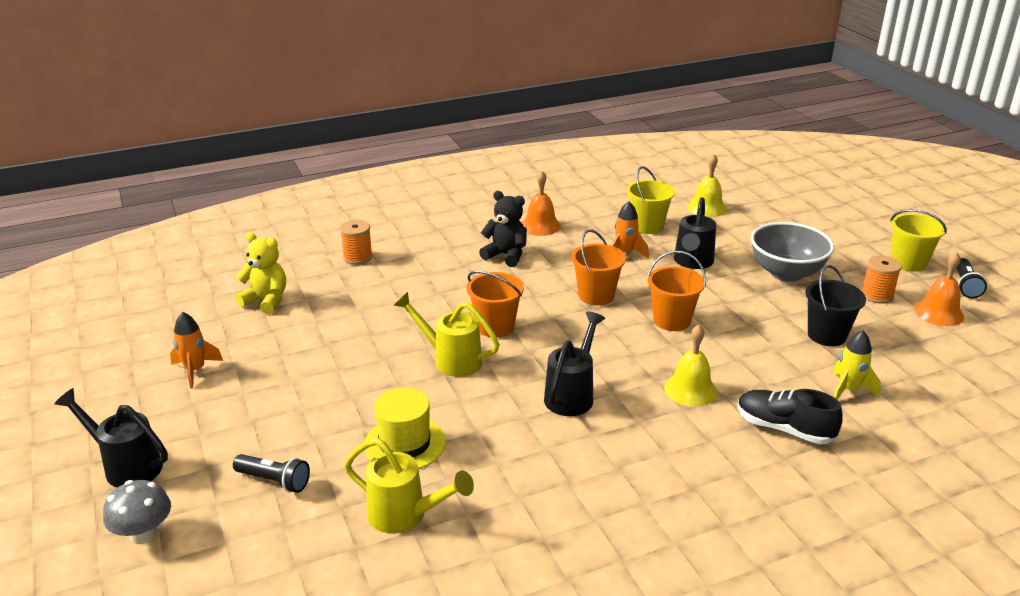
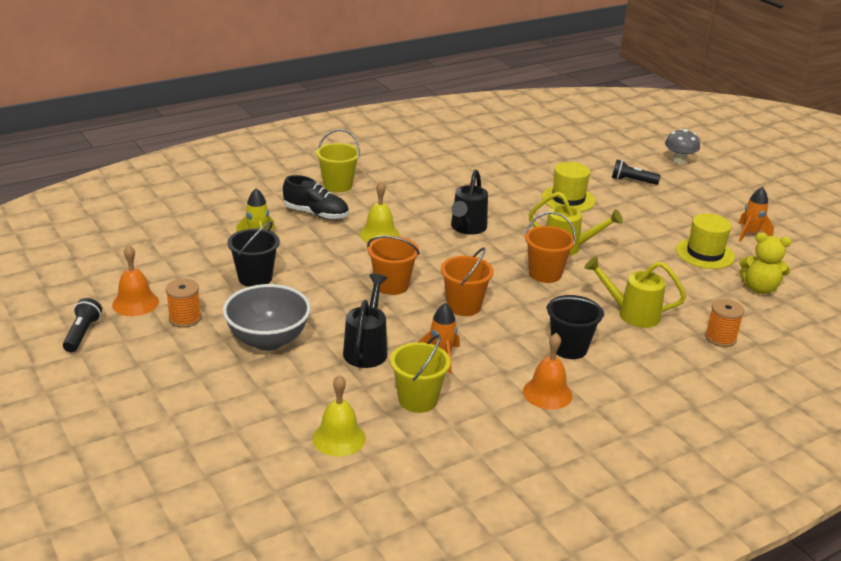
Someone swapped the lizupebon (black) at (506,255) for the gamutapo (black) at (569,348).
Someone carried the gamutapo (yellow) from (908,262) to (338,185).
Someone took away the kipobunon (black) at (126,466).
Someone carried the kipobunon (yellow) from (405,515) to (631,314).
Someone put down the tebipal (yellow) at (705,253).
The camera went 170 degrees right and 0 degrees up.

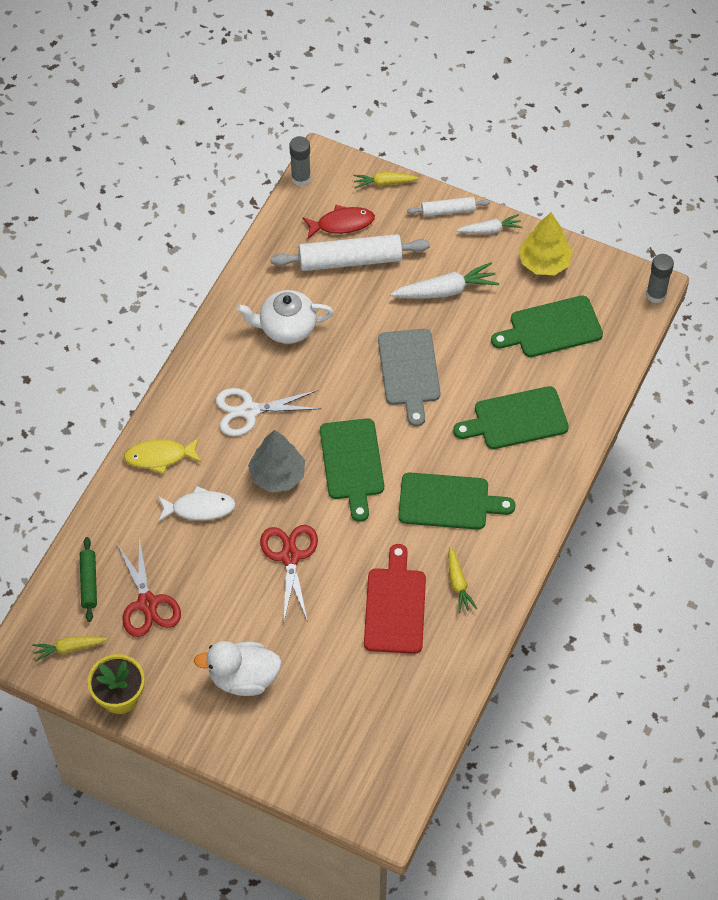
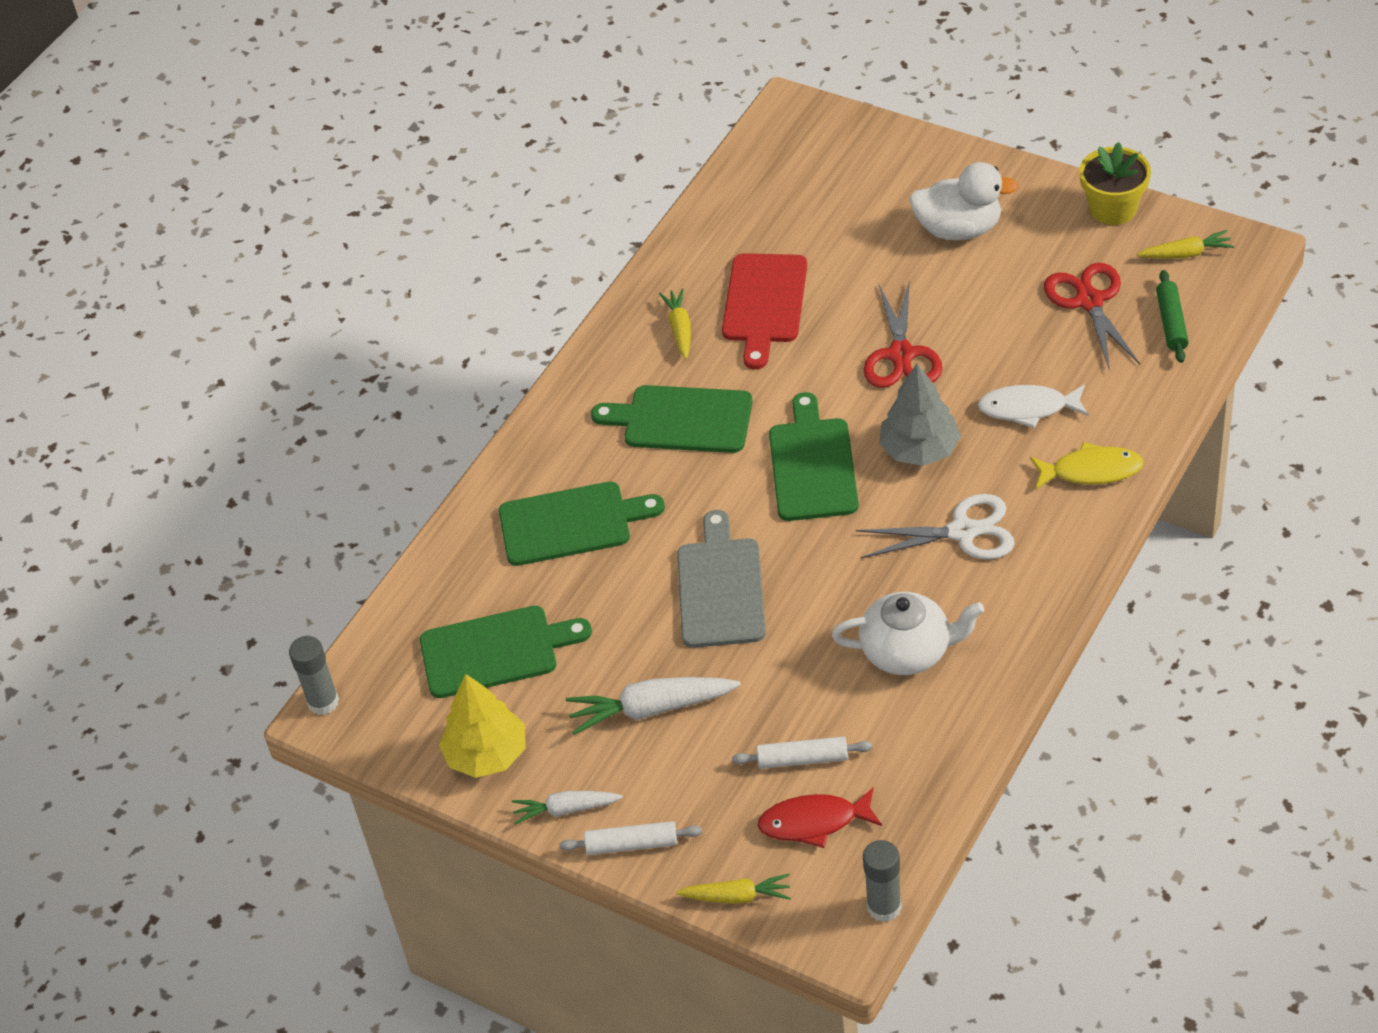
Someone scaled the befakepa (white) at (350,260) by 0.53.
The camera went 170 degrees left and 10 degrees down.

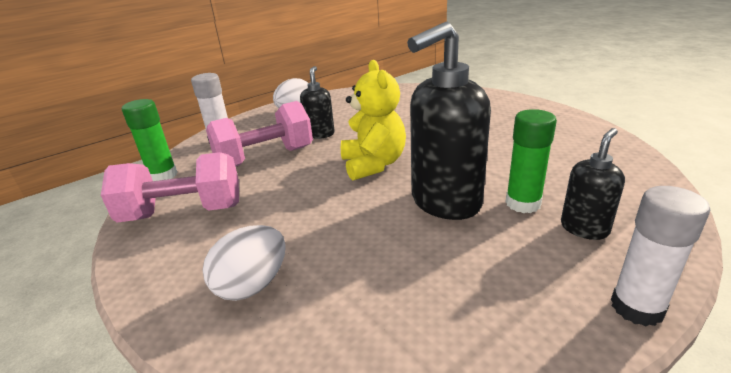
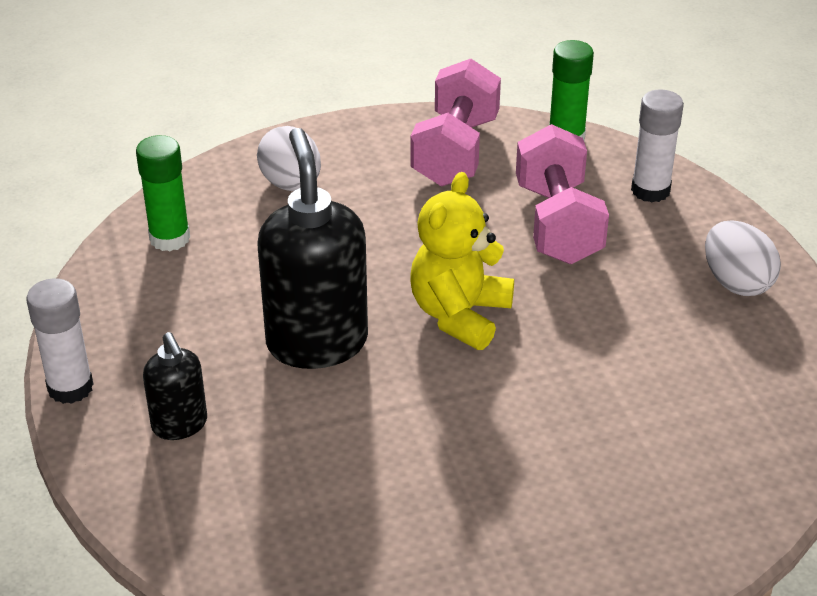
Someone rotated the lizupebon (yellow) at (373,164) by 105 degrees clockwise.
Someone took away the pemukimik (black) at (320,134).
Someone carried the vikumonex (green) from (523,203) to (169,238).
The camera went 110 degrees right and 10 degrees up.

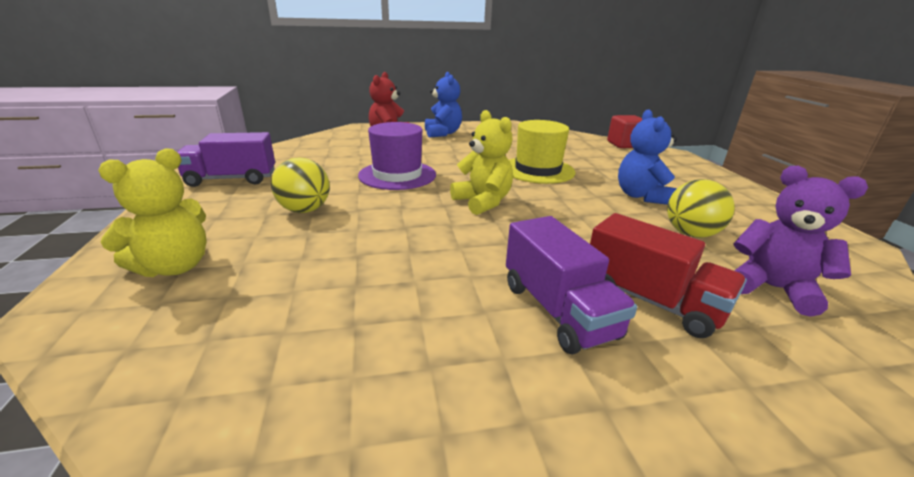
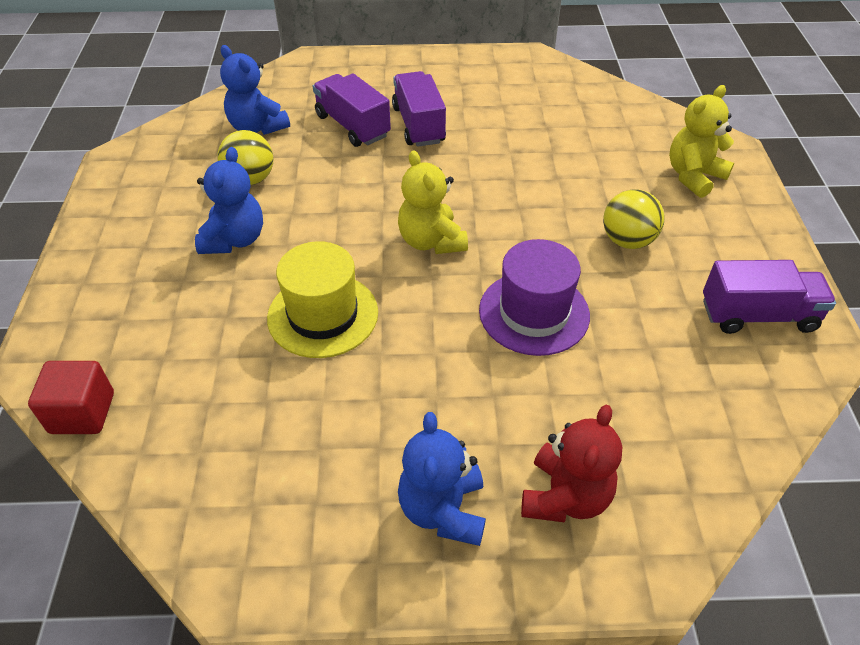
Someone repainted the lizupebon (purple) at (772,288), which became the lizupebon (blue) at (257,127).
Someone repainted the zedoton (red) at (650,301), which became the zedoton (purple) at (352,126).
The camera went 170 degrees left and 20 degrees up.

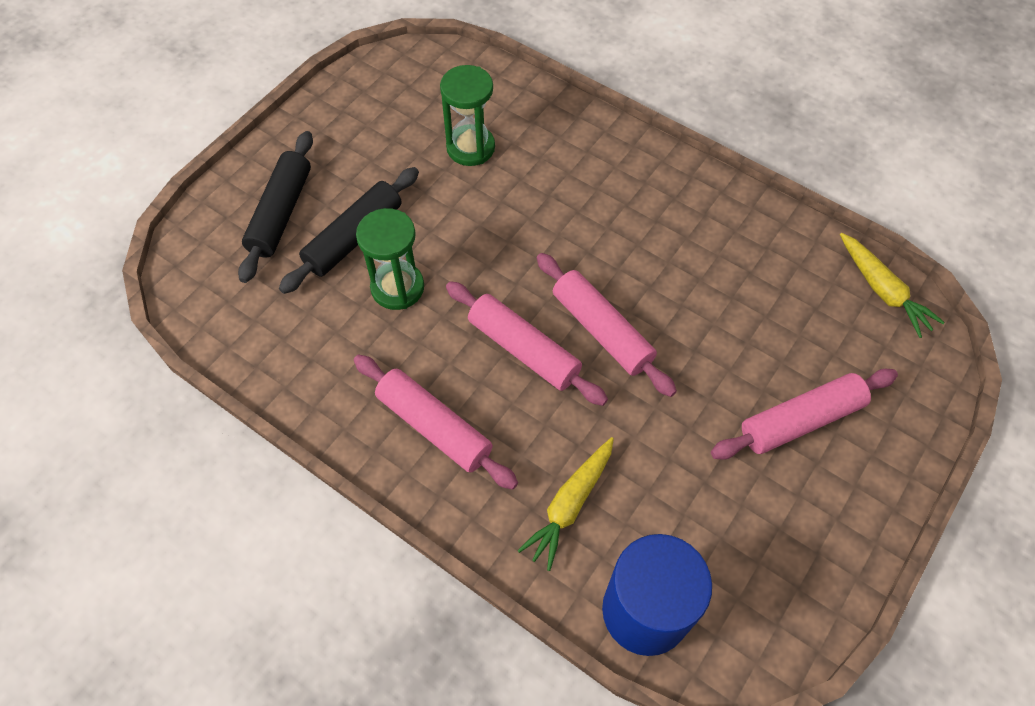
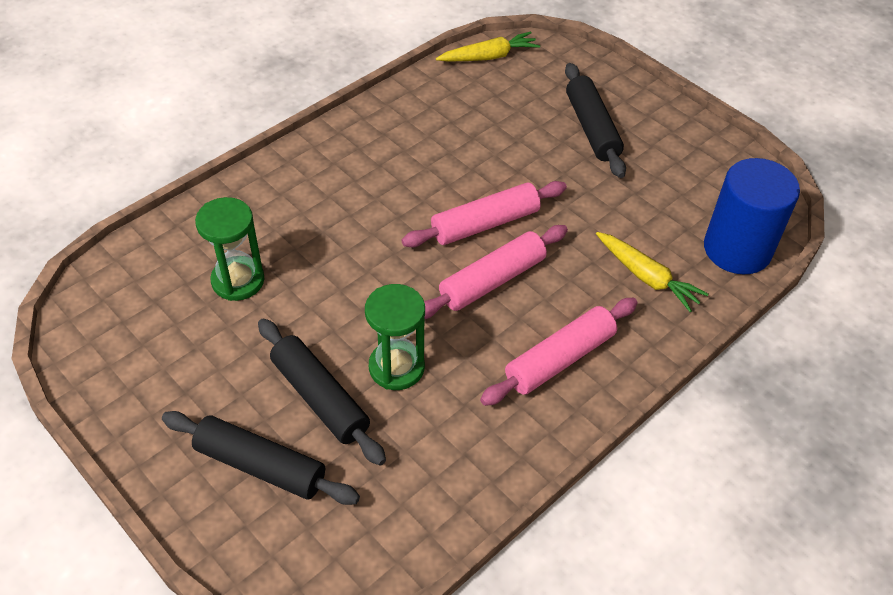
Someone repainted the befakepa (pink) at (801,420), which became the befakepa (black) at (592,128).
The camera went 80 degrees left and 10 degrees down.

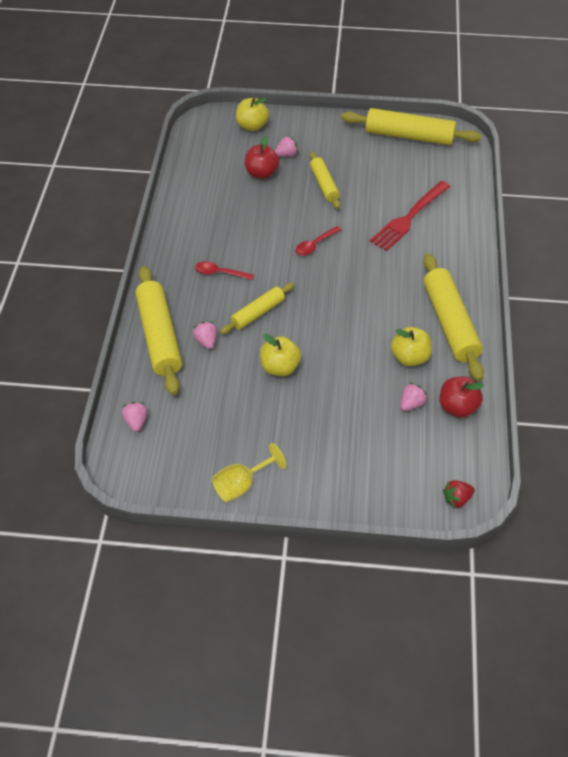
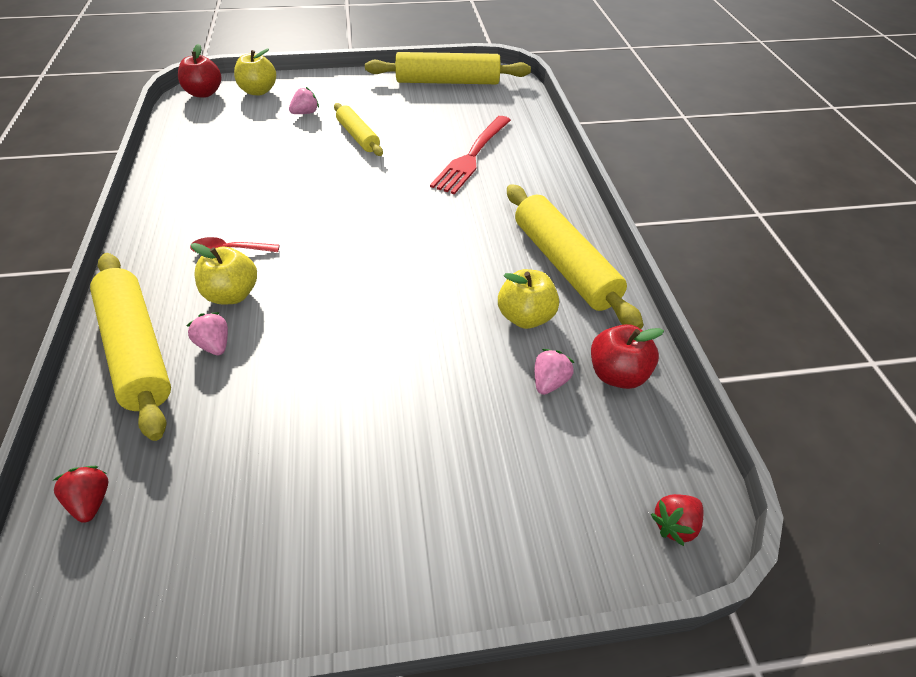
Someone carried the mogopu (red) from (261,173) to (204,93).
Someone took away the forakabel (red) at (315,245).
Someone took away the befakepa (yellow) at (258,313).
Someone carried the mogopu (yellow) from (280,367) to (232,295).
Someone repainted the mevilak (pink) at (136,422), which became the mevilak (red) at (91,502).
Someone took away the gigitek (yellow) at (241,485).
The camera went 15 degrees left and 5 degrees down.

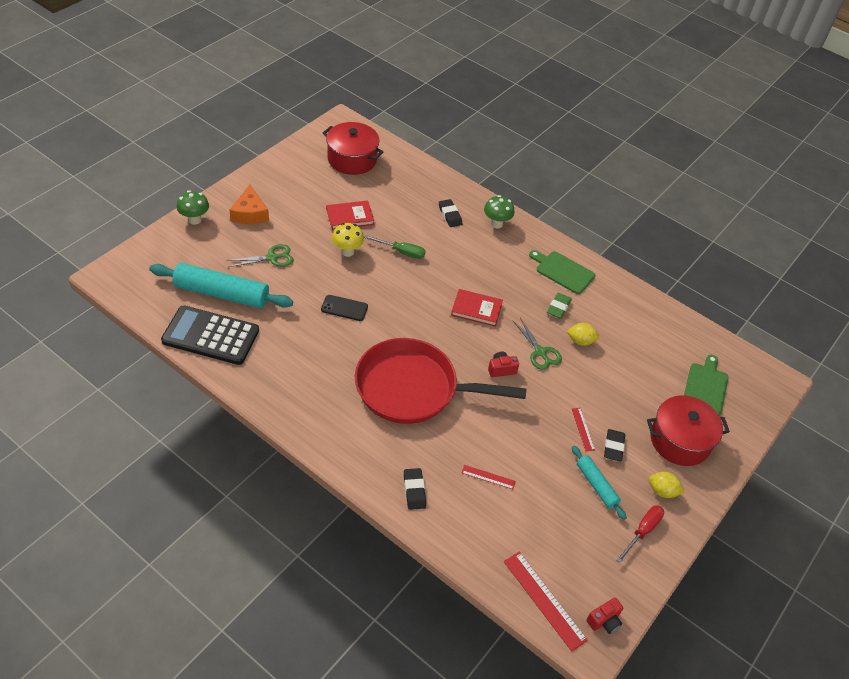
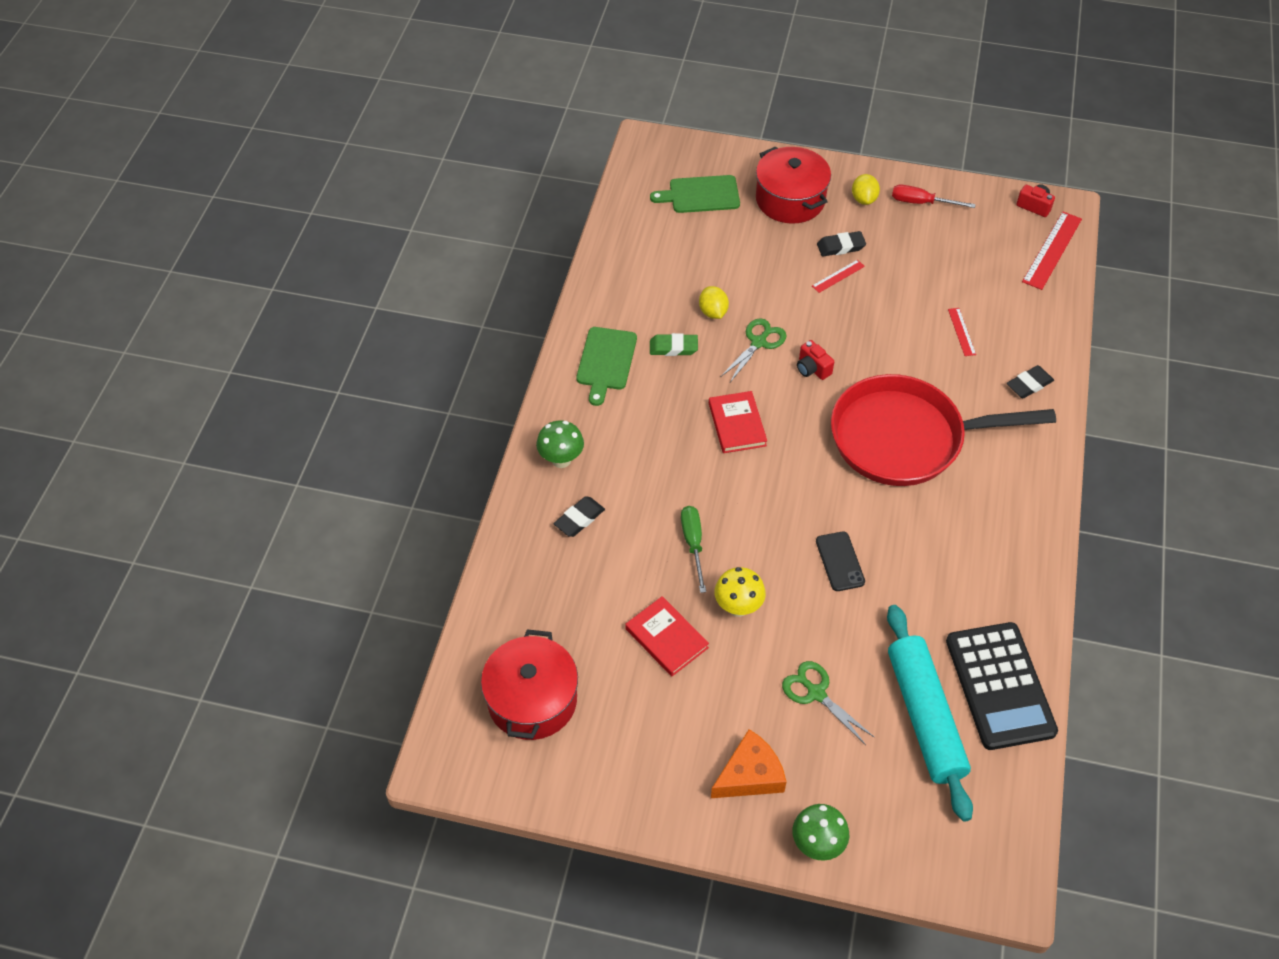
Someone rotated the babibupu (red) at (413,388) by 105 degrees clockwise.
Someone took away the befakepa (turquoise) at (596,485).
The camera went 110 degrees left and 5 degrees up.

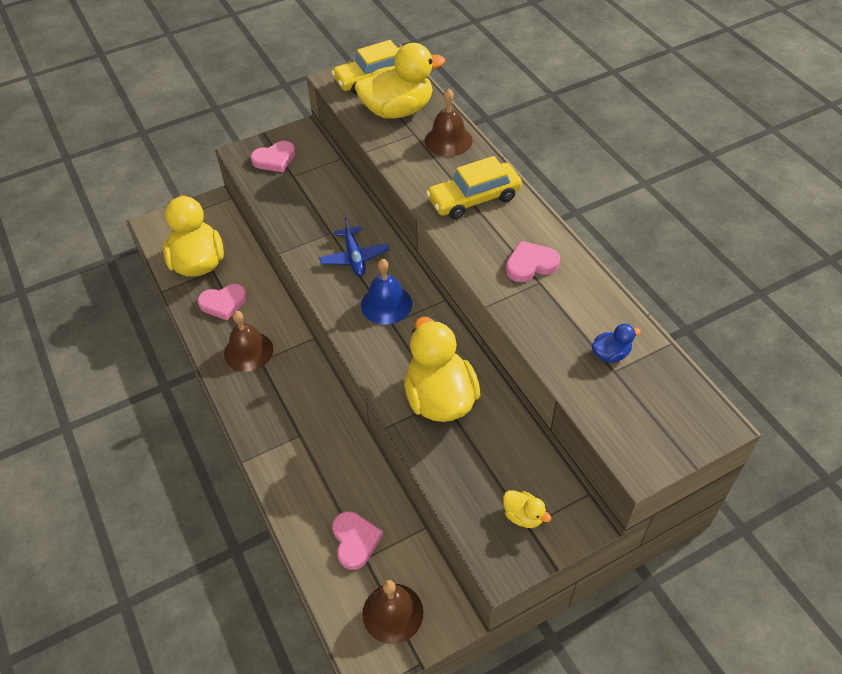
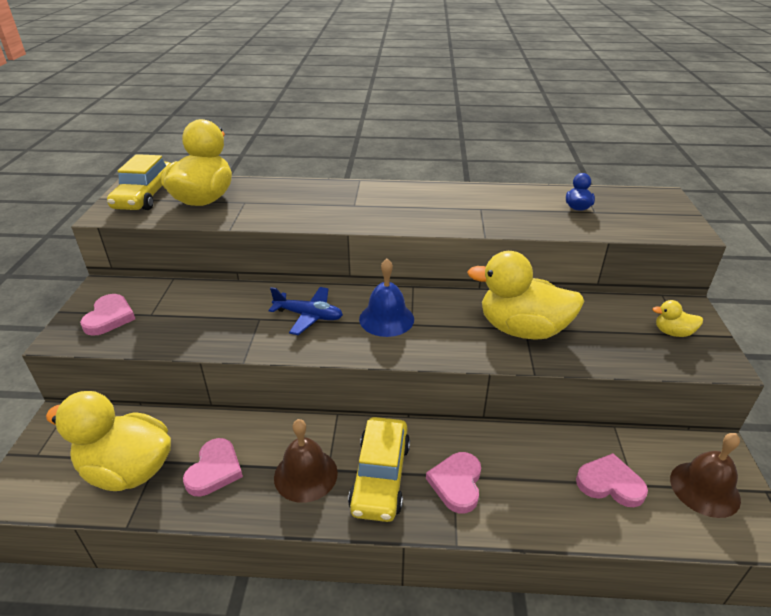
Someone took away the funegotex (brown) at (448,140).
Someone carried the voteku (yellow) from (474,199) to (380,476).
Someone carried the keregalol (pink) from (530,264) to (456,483).
Someone rotated the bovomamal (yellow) at (523,516) by 150 degrees counterclockwise.
The camera went 60 degrees left and 15 degrees down.

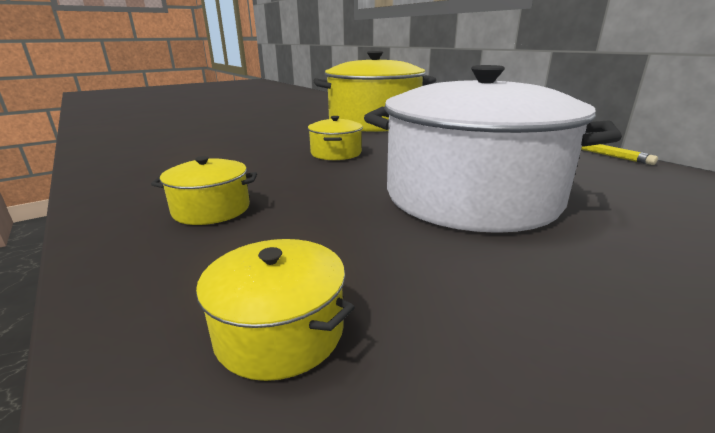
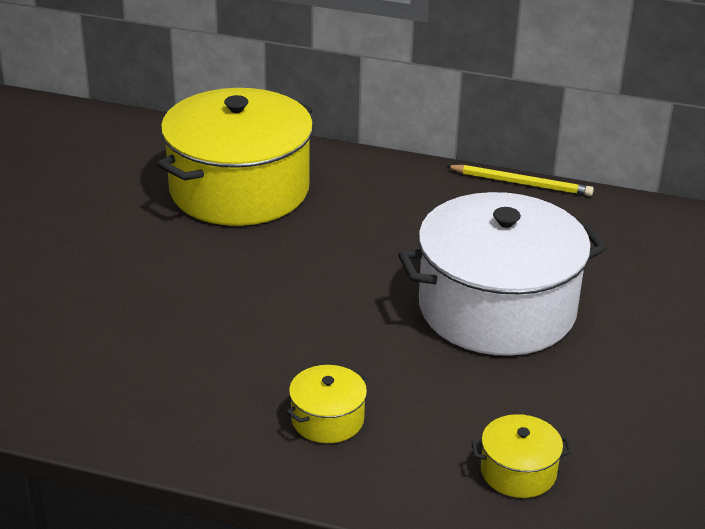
Someone took away the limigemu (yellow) at (336,153).
The camera went 40 degrees left and 10 degrees up.

